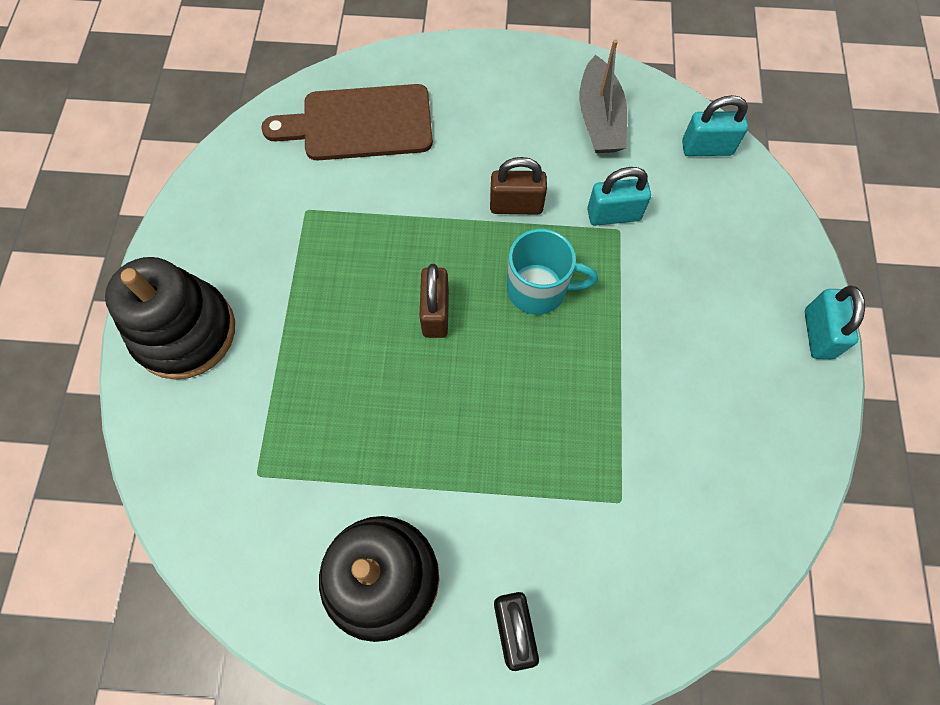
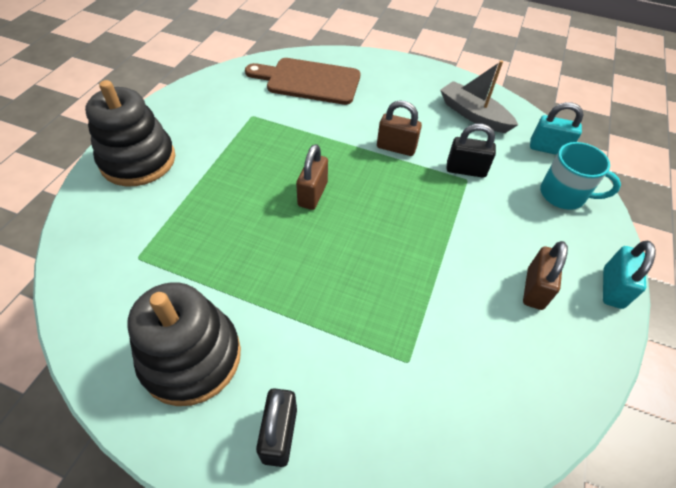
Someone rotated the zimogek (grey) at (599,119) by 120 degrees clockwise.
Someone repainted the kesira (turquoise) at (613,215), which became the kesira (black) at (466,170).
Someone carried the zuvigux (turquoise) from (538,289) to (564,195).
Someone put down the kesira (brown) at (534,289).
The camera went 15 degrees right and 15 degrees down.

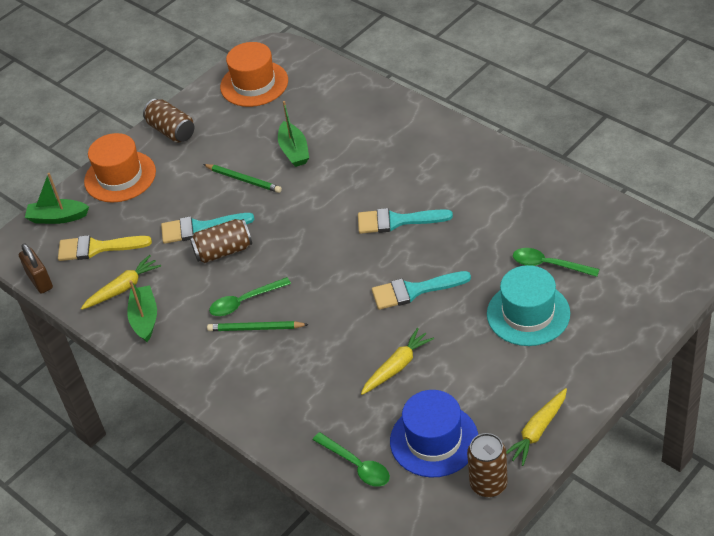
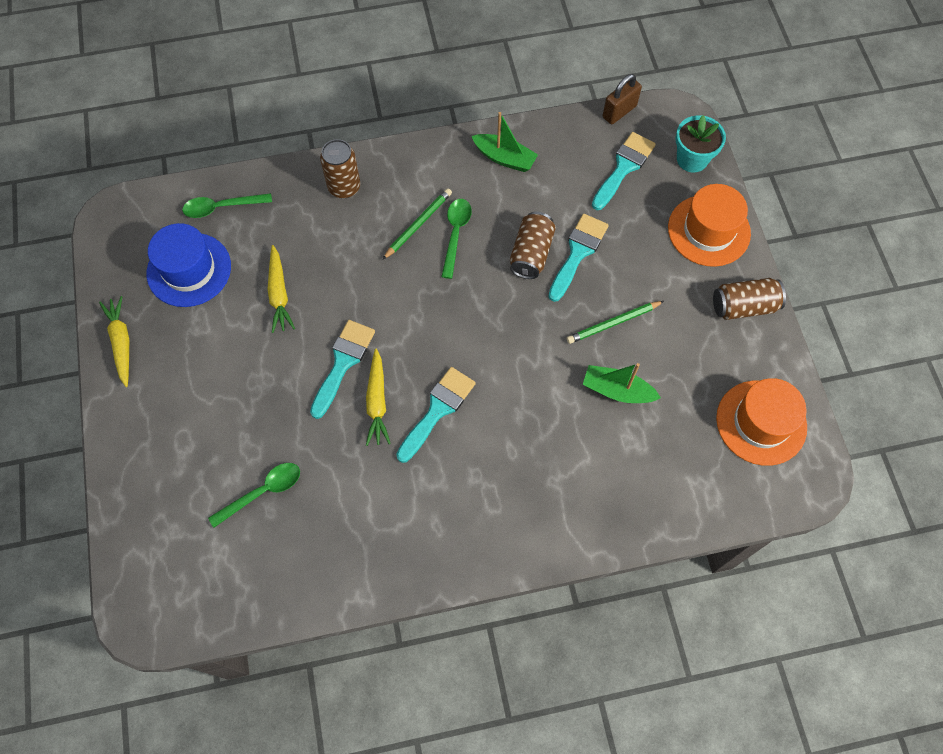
Someone swapped the zimogek (green) at (58,217) for the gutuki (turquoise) at (692,159).
Someone repainted the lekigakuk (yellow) at (97,248), which became the lekigakuk (turquoise) at (623,168).
Someone rotated the kesira (brown) at (40,281) by 45 degrees counterclockwise.
Someone carried the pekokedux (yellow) from (123,288) to (377,402).
Someone took away the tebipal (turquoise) at (528,314).
Someone carried the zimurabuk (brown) from (488,484) to (344,187).
The camera went 120 degrees right and 20 degrees up.

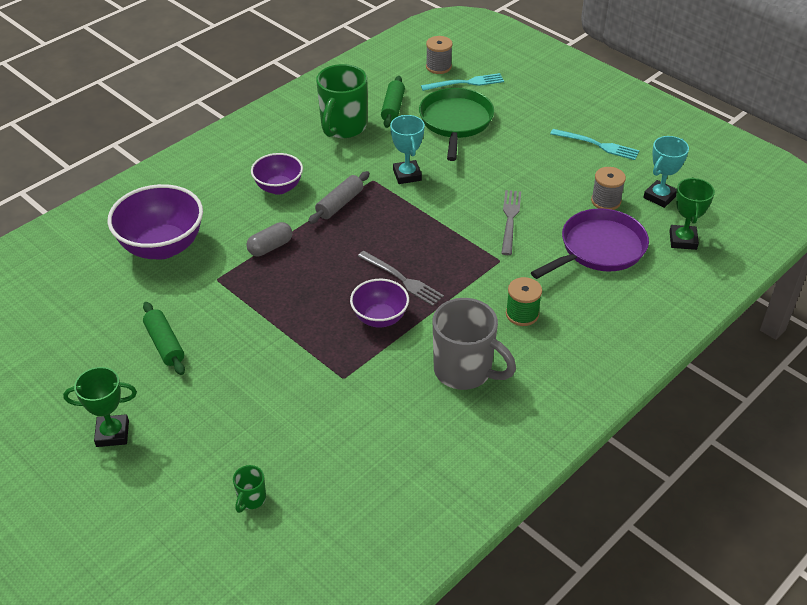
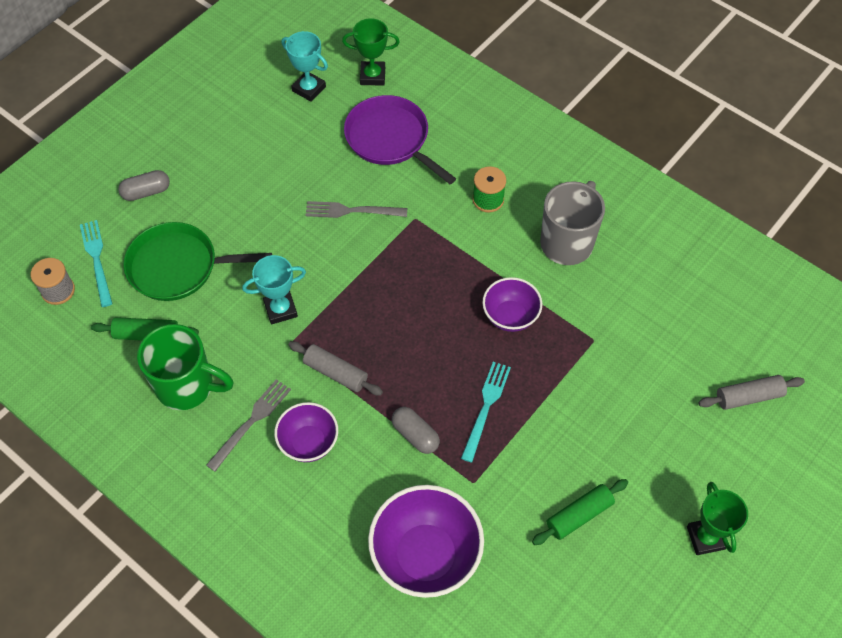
Someone carried the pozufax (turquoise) from (597,145) to (486,407).
Someone took away the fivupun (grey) at (606,201).
Someone carried the pozufax (grey) from (402,279) to (251,422).
Someone swapped the zuvigux (green) at (251,499) for the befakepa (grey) at (748,397).
Someone put down the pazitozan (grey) at (146,192).
The camera went 95 degrees left and 15 degrees up.

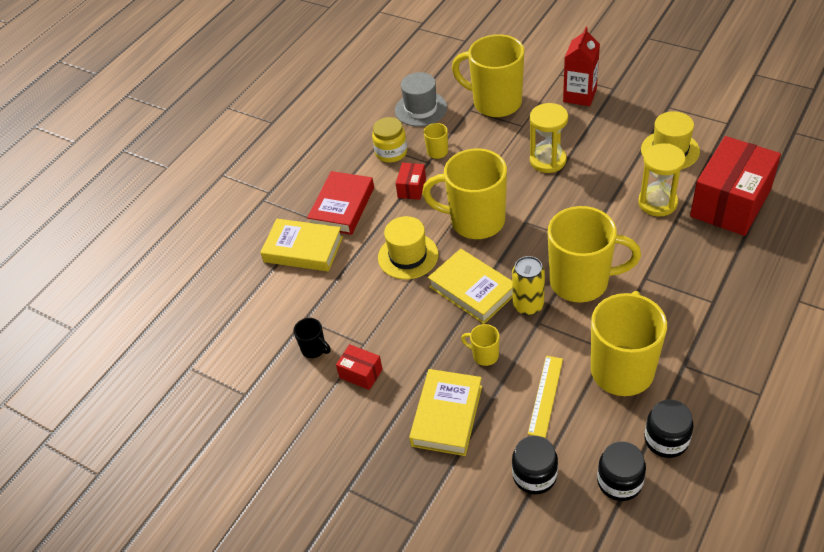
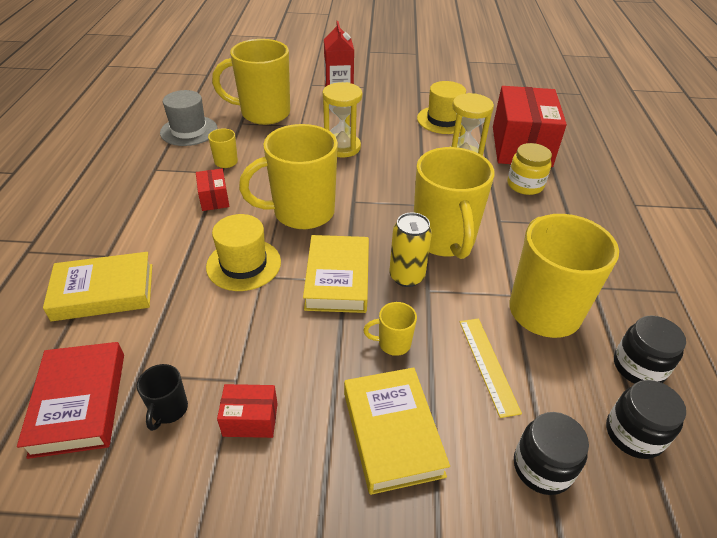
Someone carried the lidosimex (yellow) from (391,152) to (525,185).
Someone carried the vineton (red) from (342,207) to (79,403).
Someone rotated the zuvigux (yellow) at (581,282) by 105 degrees clockwise.
Someone rotated the vineton (yellow) at (472,290) by 75 degrees clockwise.
Someone rotated the zuvigux (black) at (314,349) by 90 degrees clockwise.
The camera went 35 degrees left and 5 degrees down.

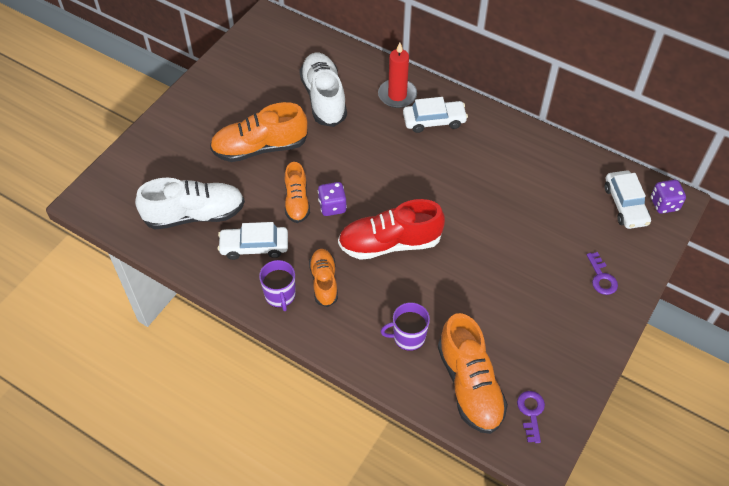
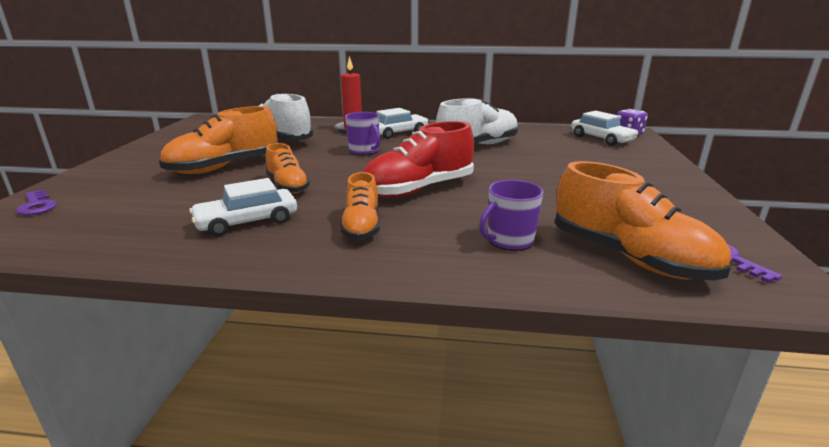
Someone carried the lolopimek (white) from (195,215) to (478,146).
Someone took away the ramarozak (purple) at (332,206).
Someone rotated the lolopimek (orange) at (324,282) by 150 degrees counterclockwise.
Someone carried the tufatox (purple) from (601,277) to (37,206).
Someone carried the zuvigux (purple) from (280,295) to (364,151).
The camera went 25 degrees left and 30 degrees down.

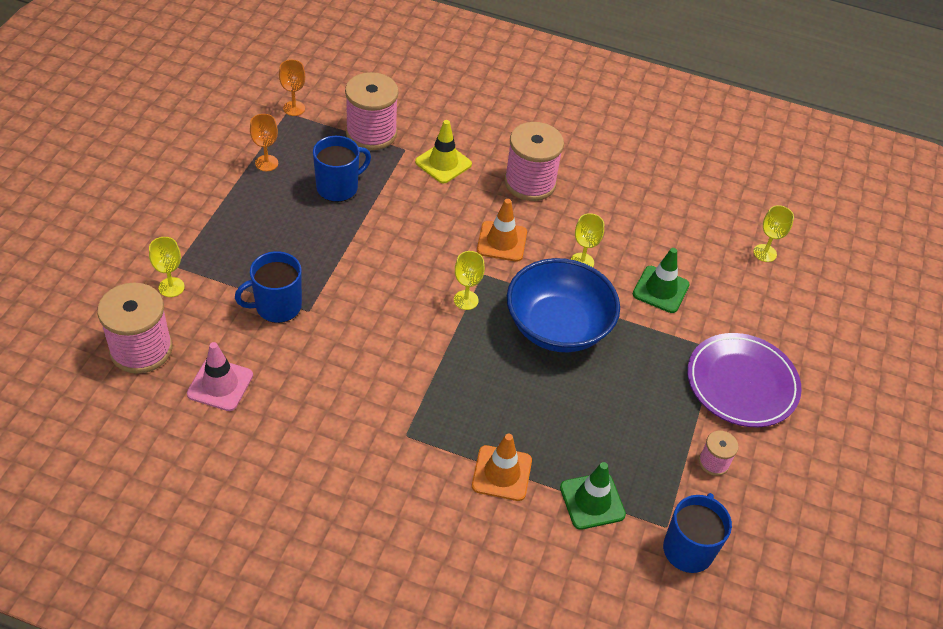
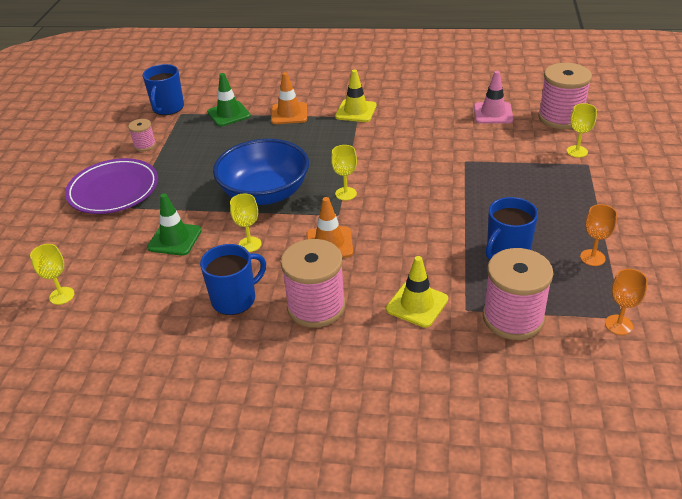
Someone carried the zuvigux (blue) from (277,306) to (235,299).
Someone put down the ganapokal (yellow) at (356,111).
The camera went 175 degrees right and 10 degrees down.

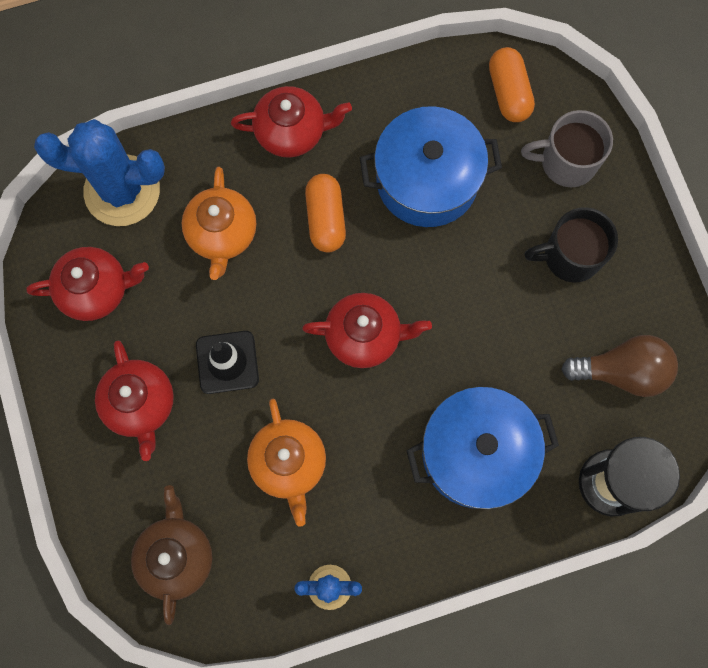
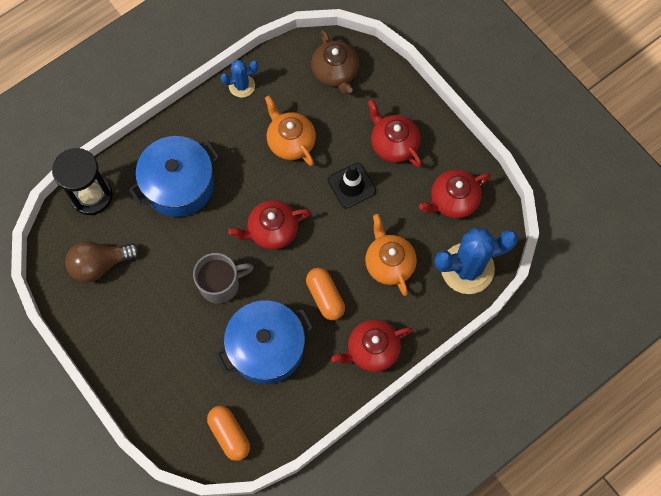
Someone carried the zuvigux (grey) from (566,162) to (220,284).
Someone took away the zuvigux (black) at (570,256).
The camera went 160 degrees right and 5 degrees down.

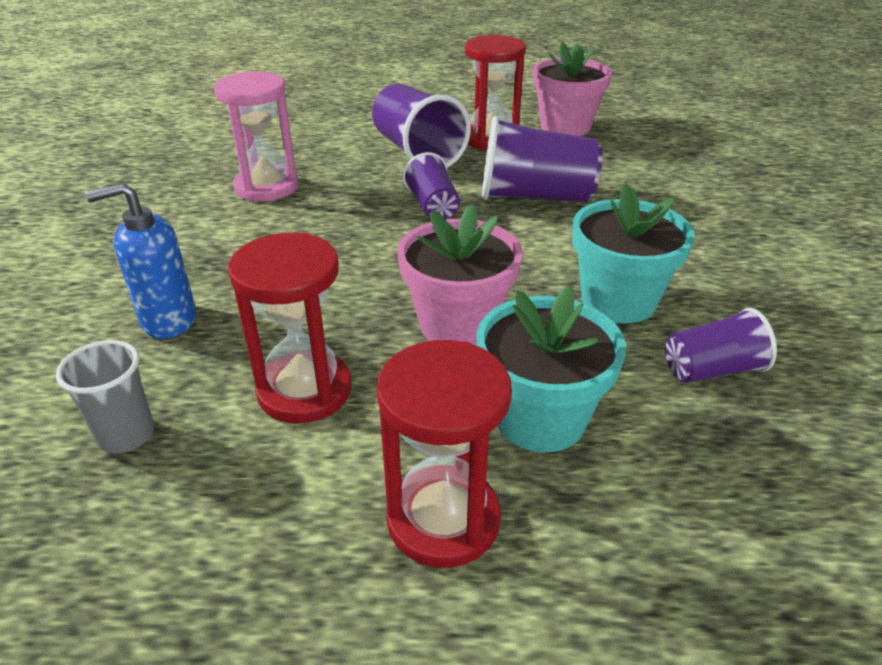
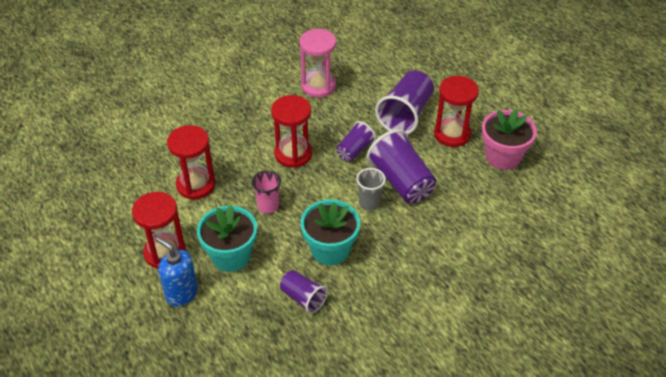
Someone carried the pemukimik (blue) from (168,320) to (181,293).
Someone swapped the gutuki (pink) at (458,325) for the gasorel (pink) at (268,206).
Someone carried the gasorel (grey) from (126,435) to (369,203).
Someone put down the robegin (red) at (293,154).
The camera went 55 degrees right and 10 degrees up.

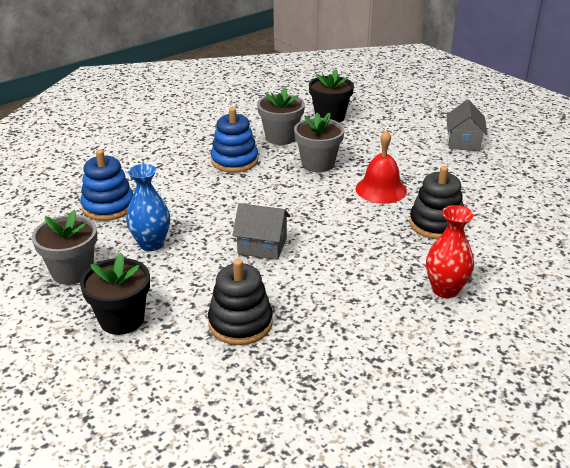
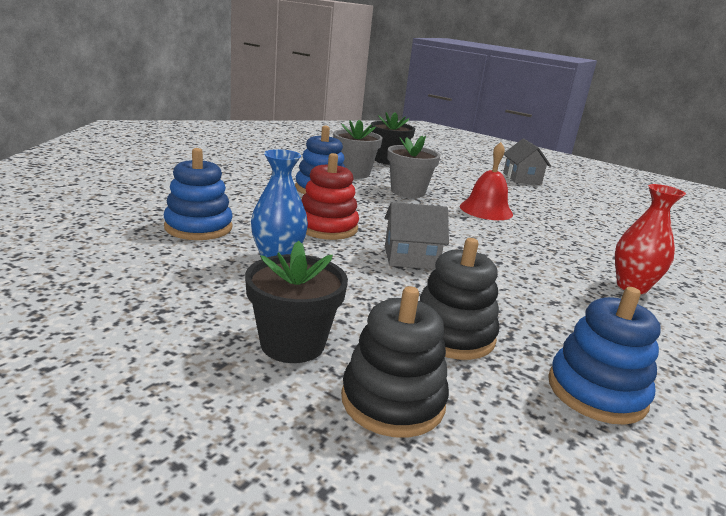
Someone carried the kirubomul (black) from (436,224) to (393,401).
Someone took away the gutuki (grey) at (72,272).
Someone put down the kirubomul (red) at (327,227).
Someone put down the kirubomul (blue) at (596,392).
The camera went 20 degrees left and 10 degrees down.

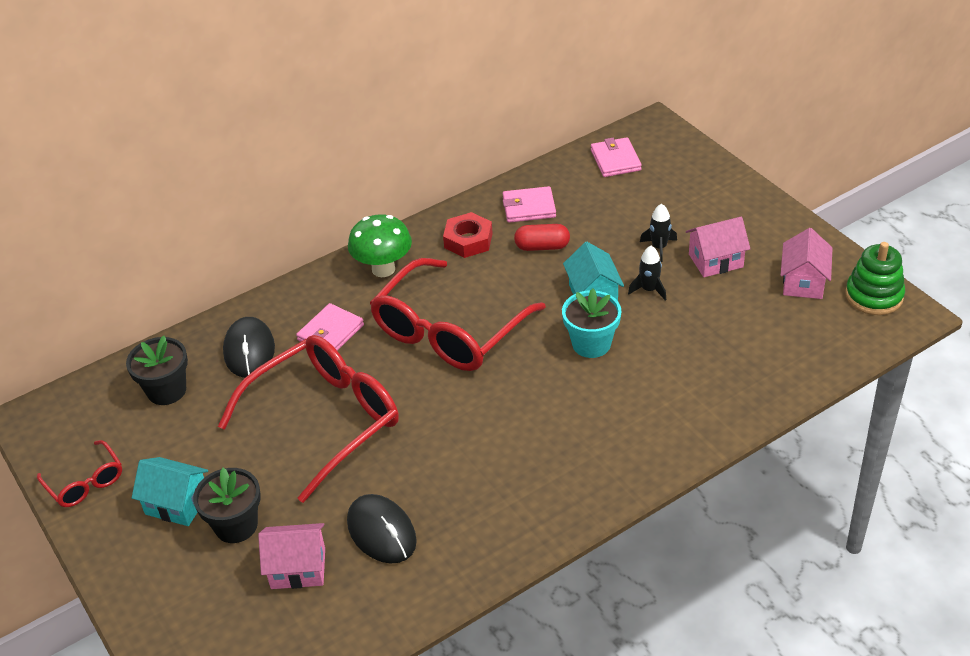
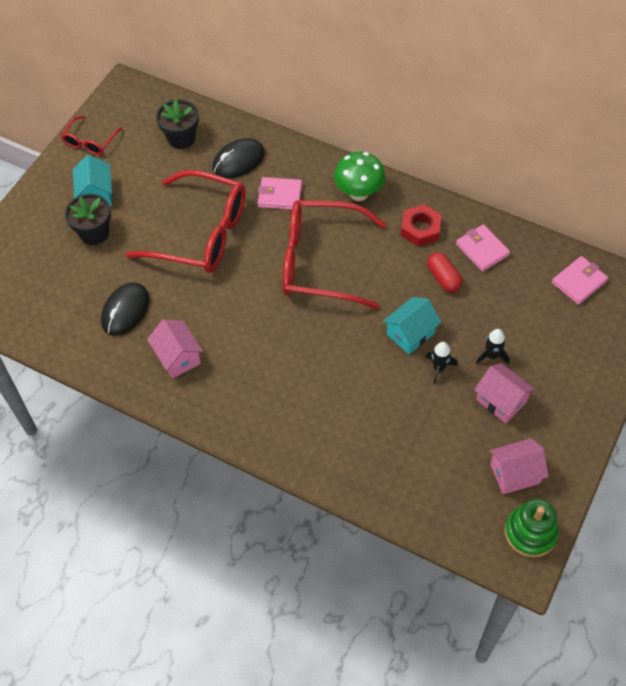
Someone took away the gutuki (turquoise) at (591,344).
Someone carried the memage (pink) from (298,568) to (178,357).
The camera went 60 degrees right and 15 degrees up.

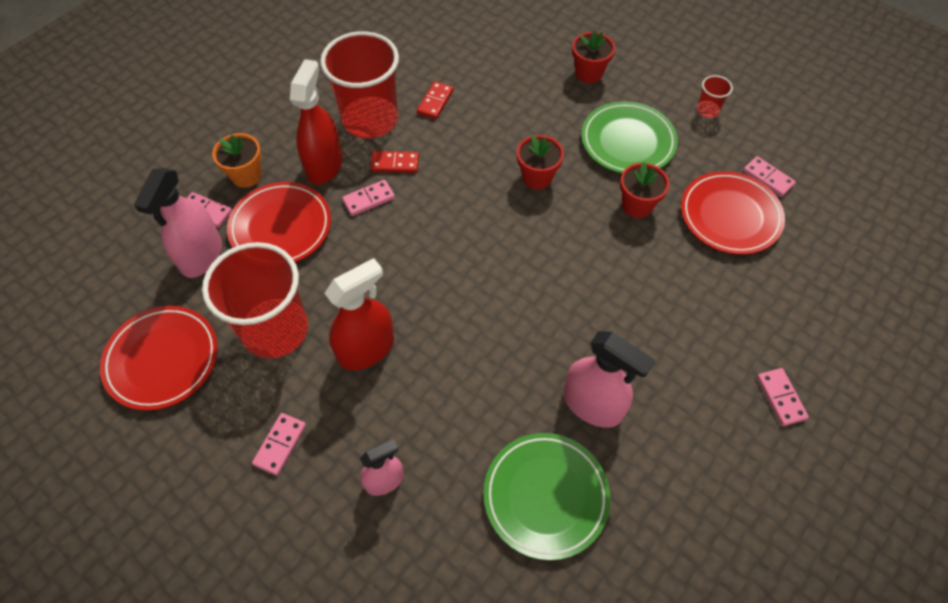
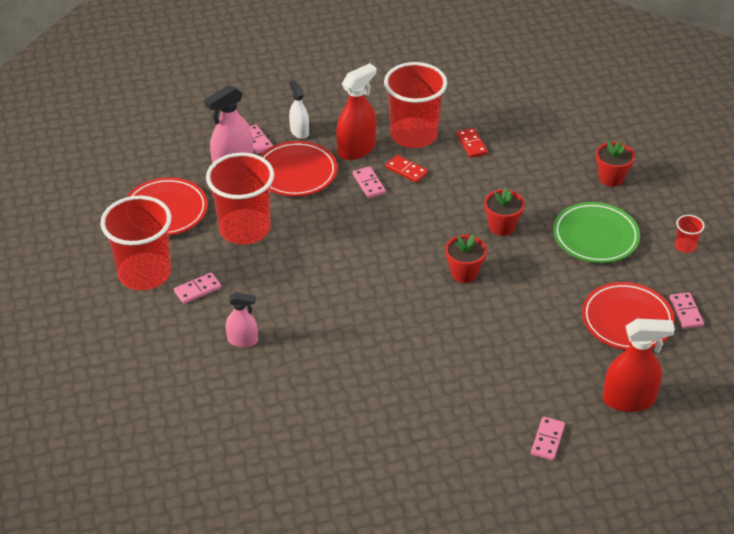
Someone rotated the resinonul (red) at (435,102) by 75 degrees counterclockwise.
Someone swapped the gutuki (orange) at (246,176) for the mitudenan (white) at (299,131).
Someone carried the gutuki (red) from (637,205) to (464,273).
Someone rotated the resinonul (pink) at (369,199) by 60 degrees clockwise.
Someone carried the mitudenan (red) from (366,349) to (628,400).
Someone took away the mitudenan (pink) at (592,404).
Someone took away the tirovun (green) at (545,496).
Someone put down the gasorel (red) at (144,273).
The camera went 35 degrees right and 15 degrees down.

